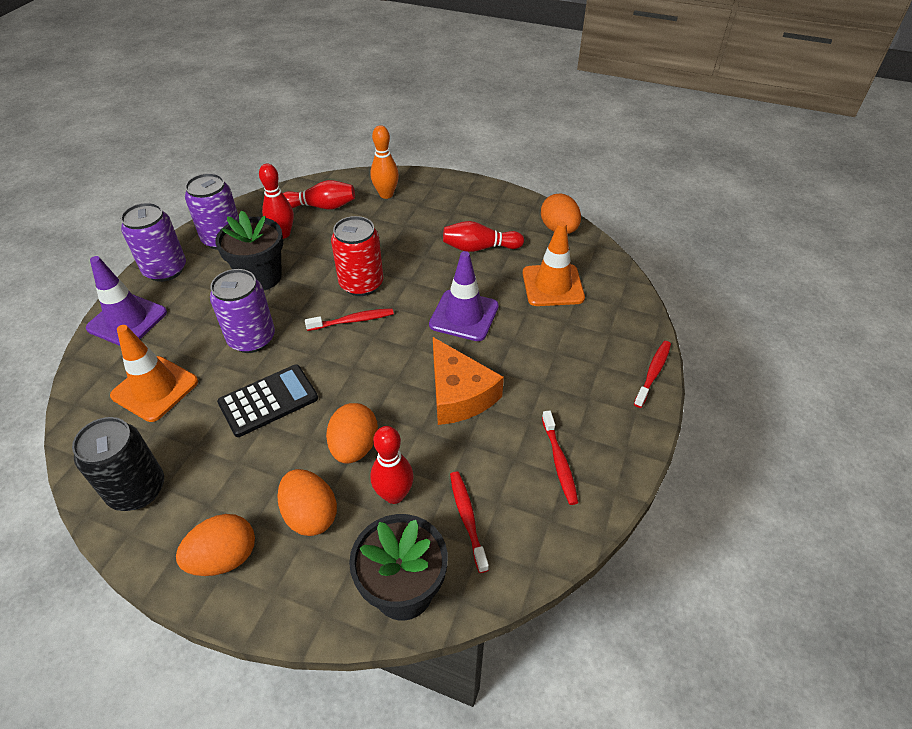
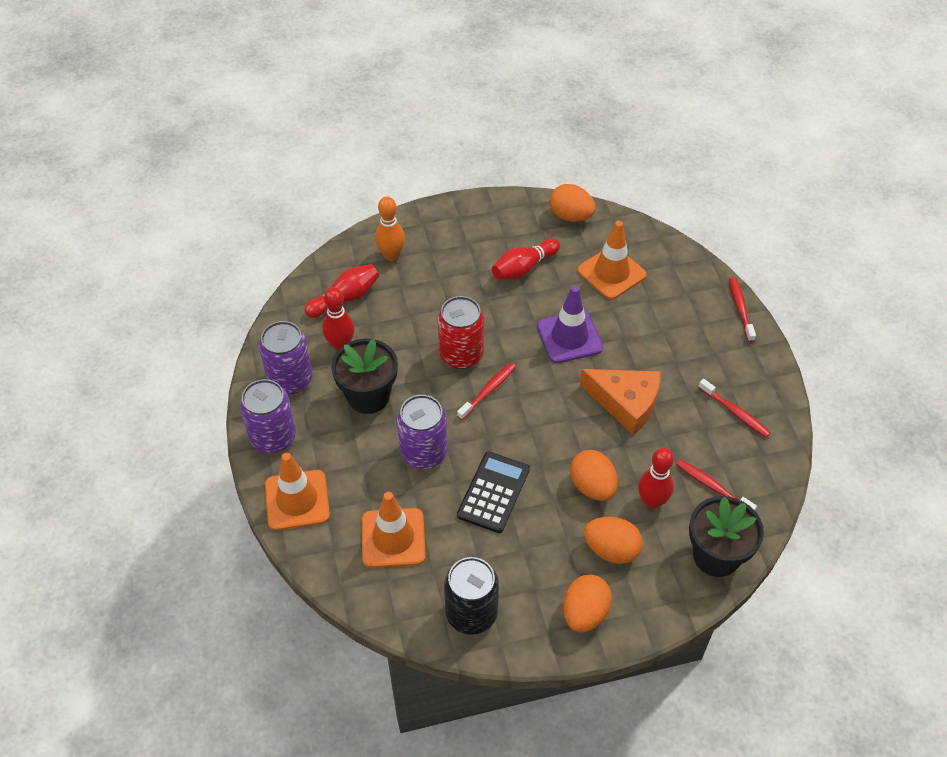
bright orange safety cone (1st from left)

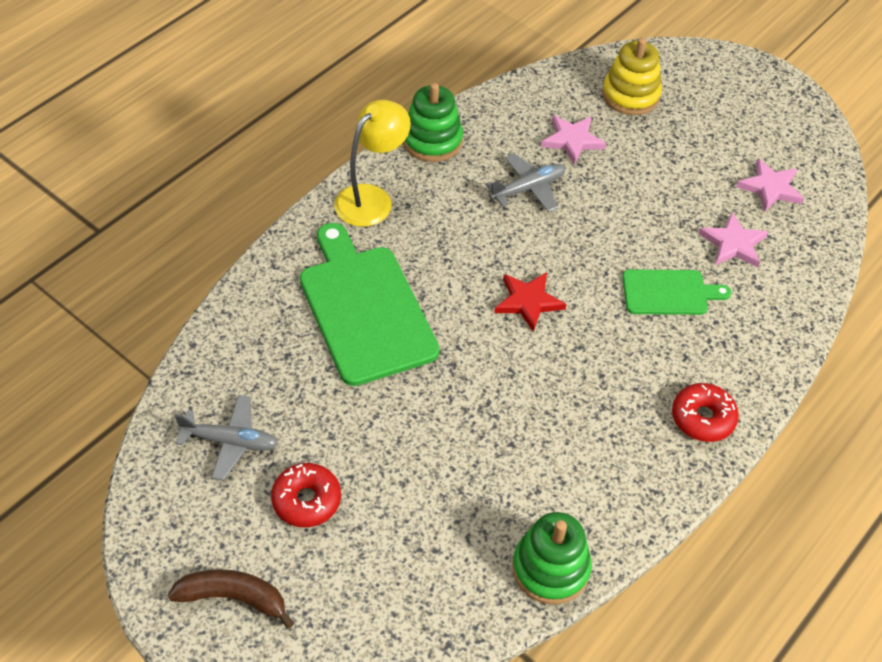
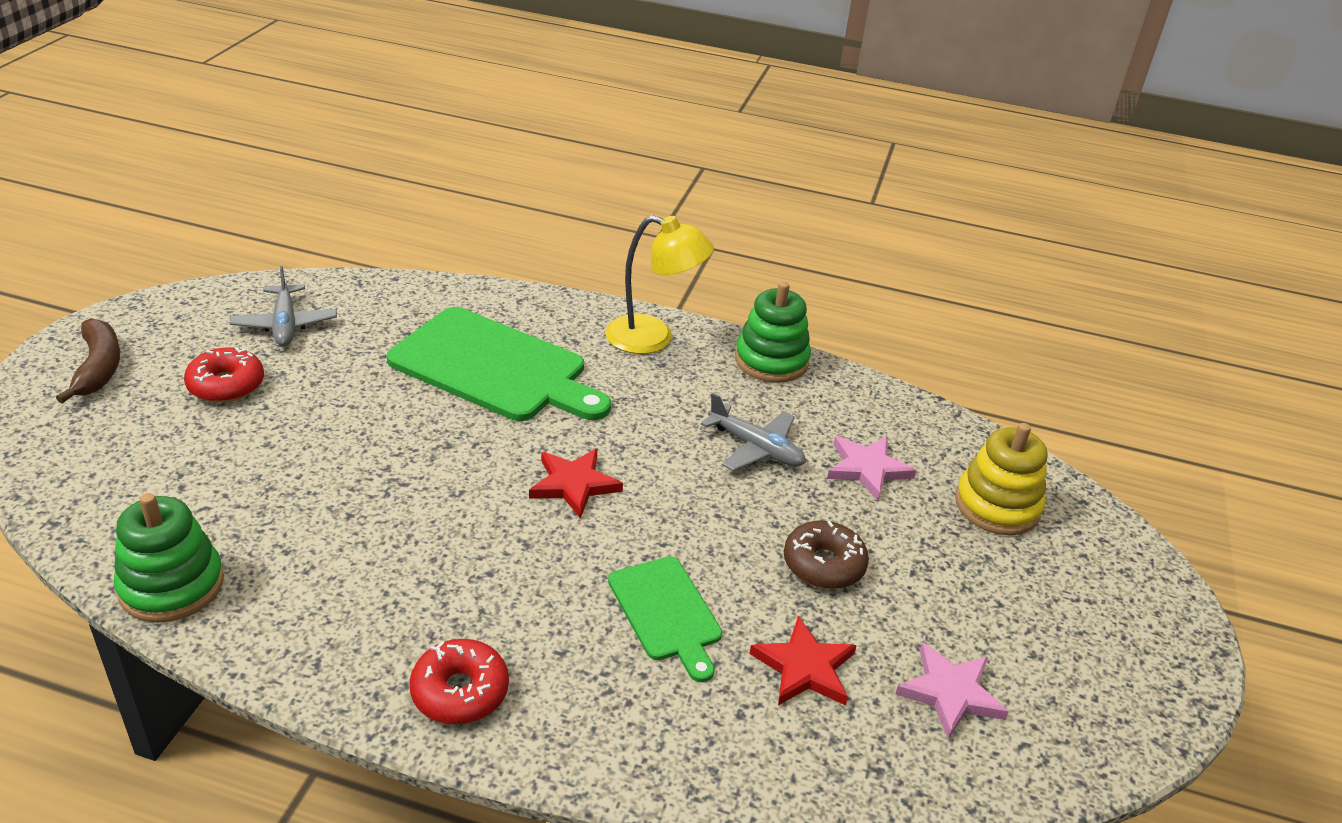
russet donut; scarlet star shape (2nd from left); green bread board (1st from left)

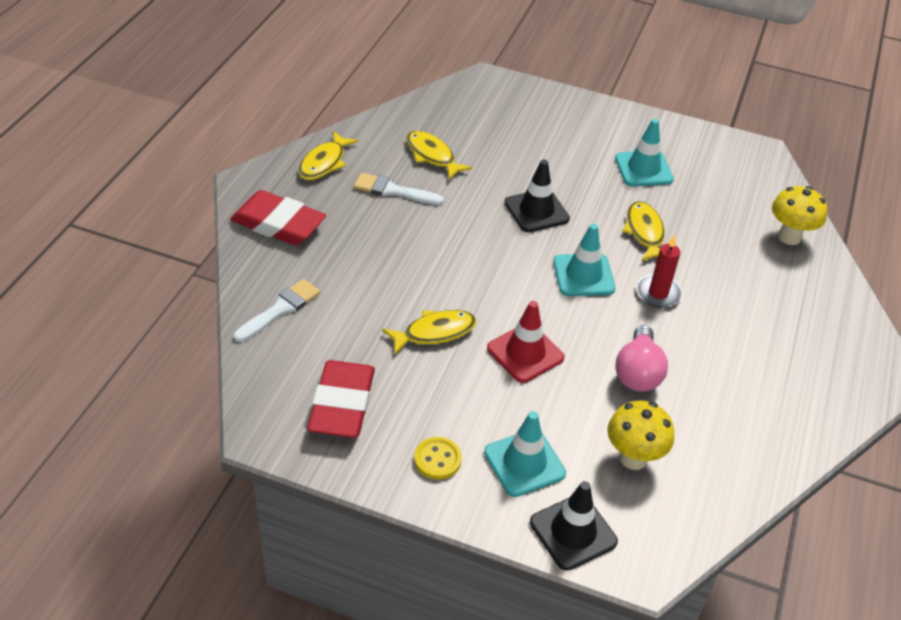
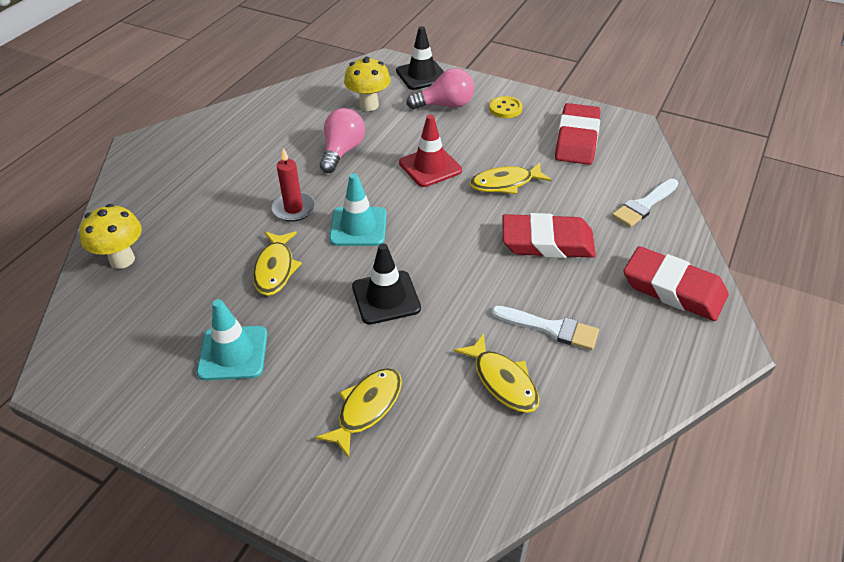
scarlet eraser (1st from left); yellow fish figure (2nd from left); rosy bulb (2nd from left)

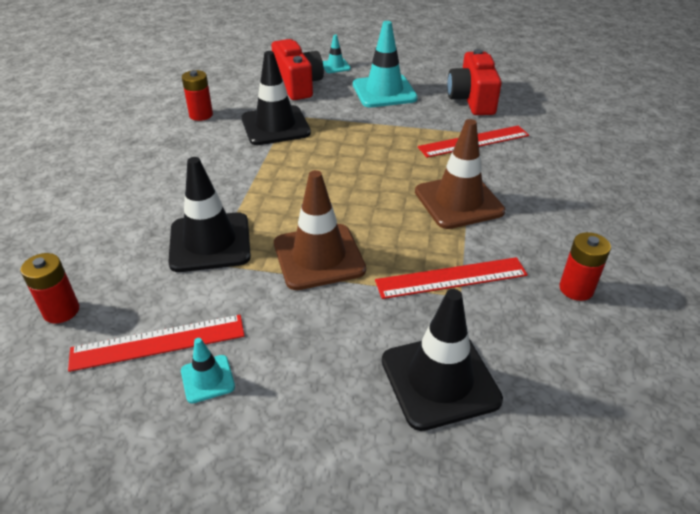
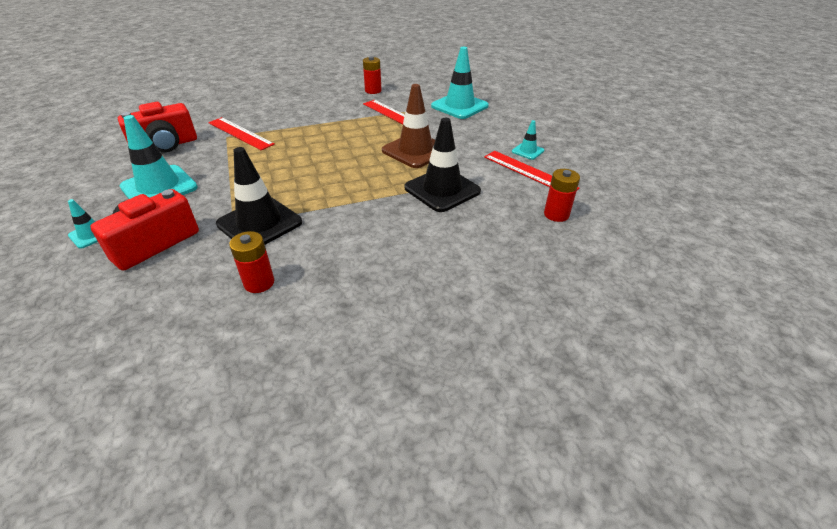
russet safety cone (2nd from left in the first image); teal safety cone (3rd from left)

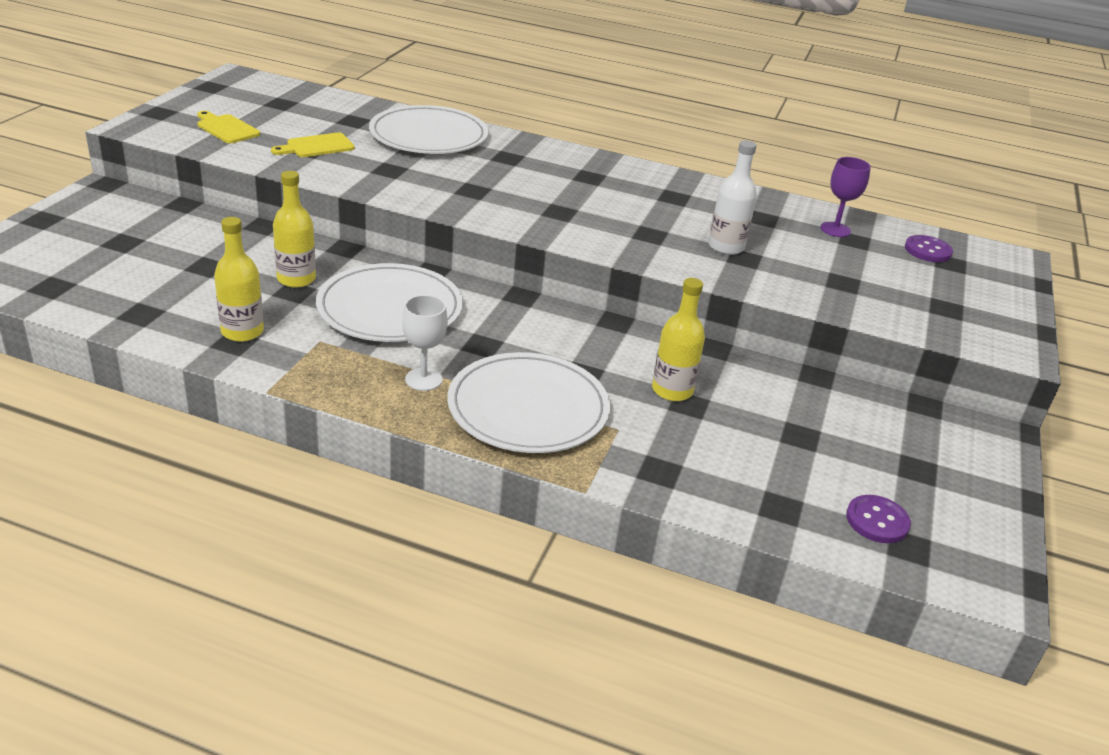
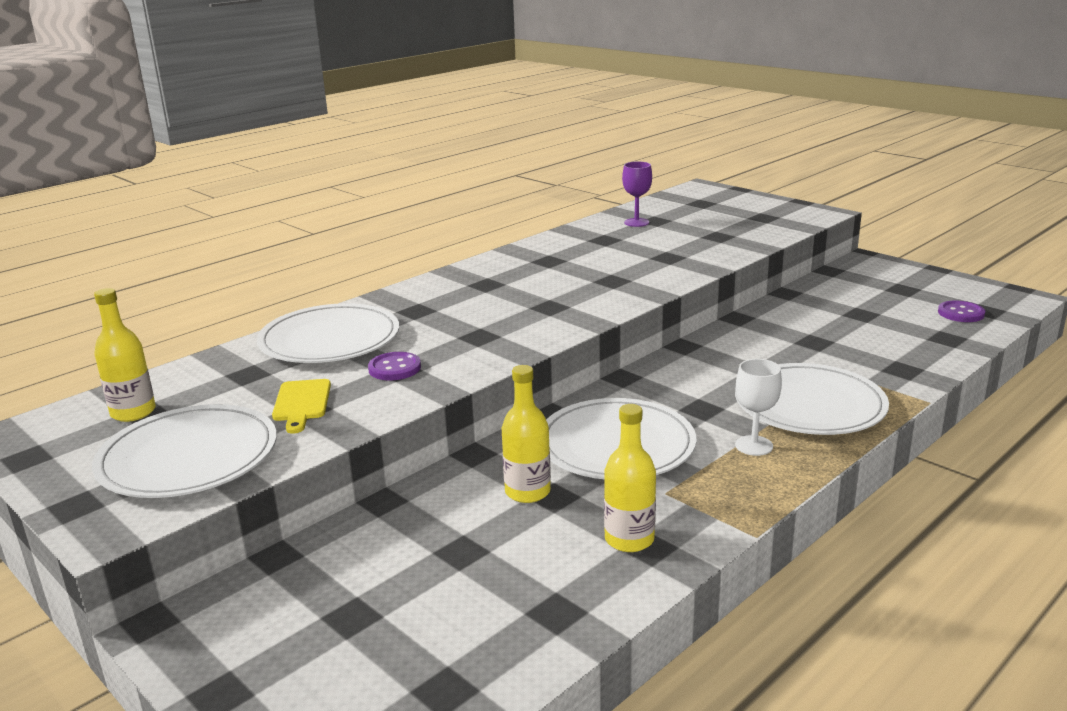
snow-white drink bottle; yellow drink bottle (1st from left); royal purple shirt button (1st from left); snow-white plate (1st from left)

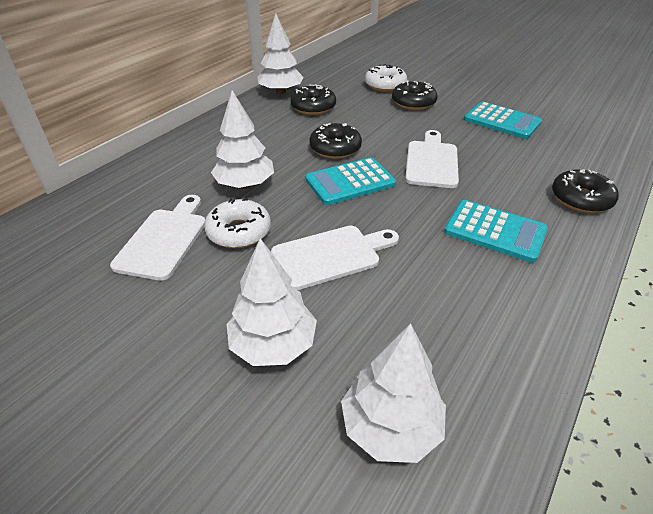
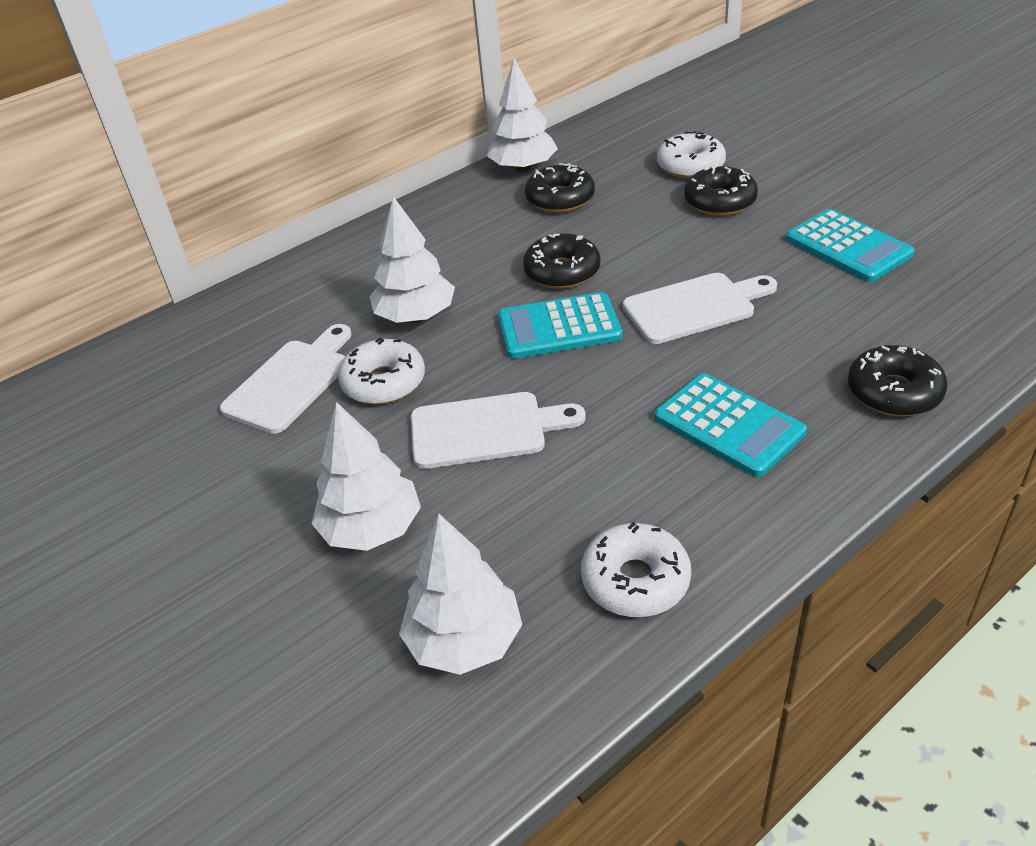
snow-white donut (2nd from left); snow-white bread board (3rd from left)

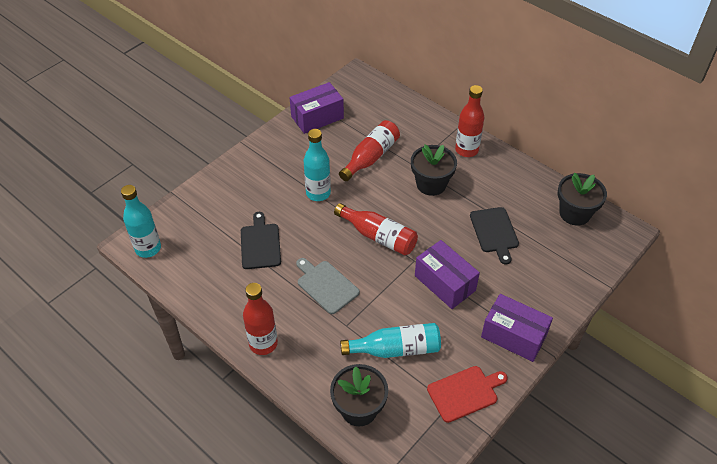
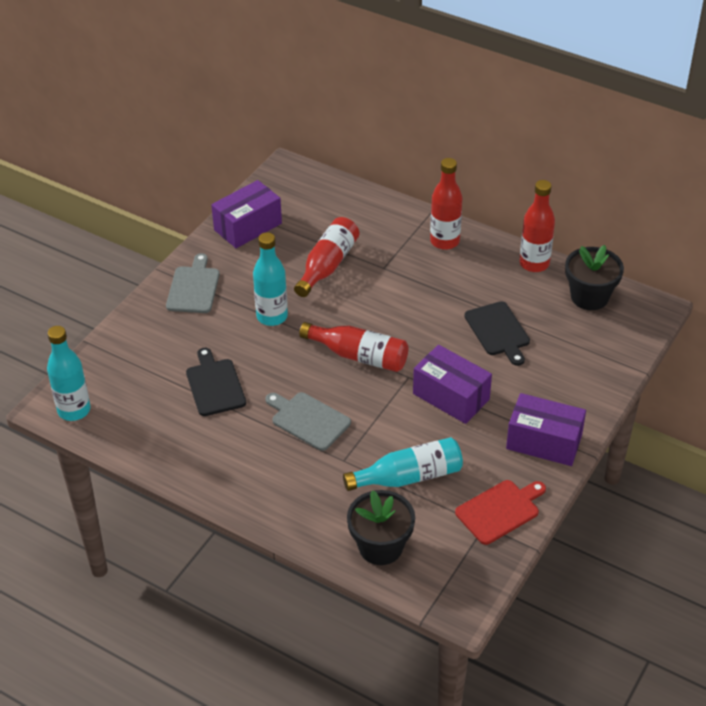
black plant pot (2nd from left in the first image); gray bread board (1st from left); scarlet drink bottle (4th from left)

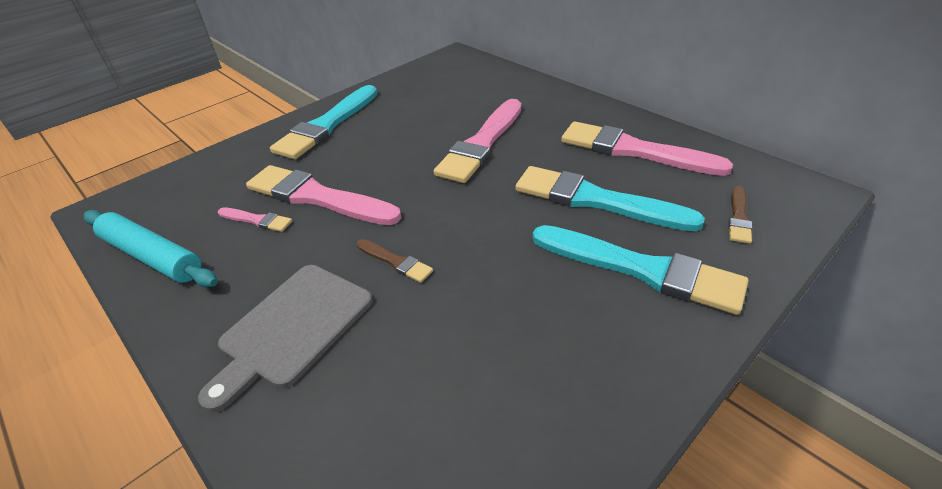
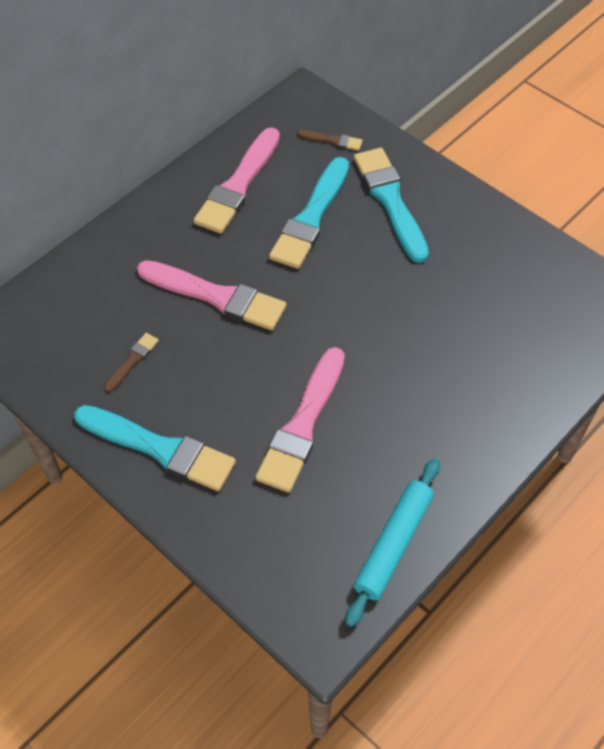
gray bread board; rosy brush (1st from left in the first image); russet brush (1st from left); teal brush (3rd from left)

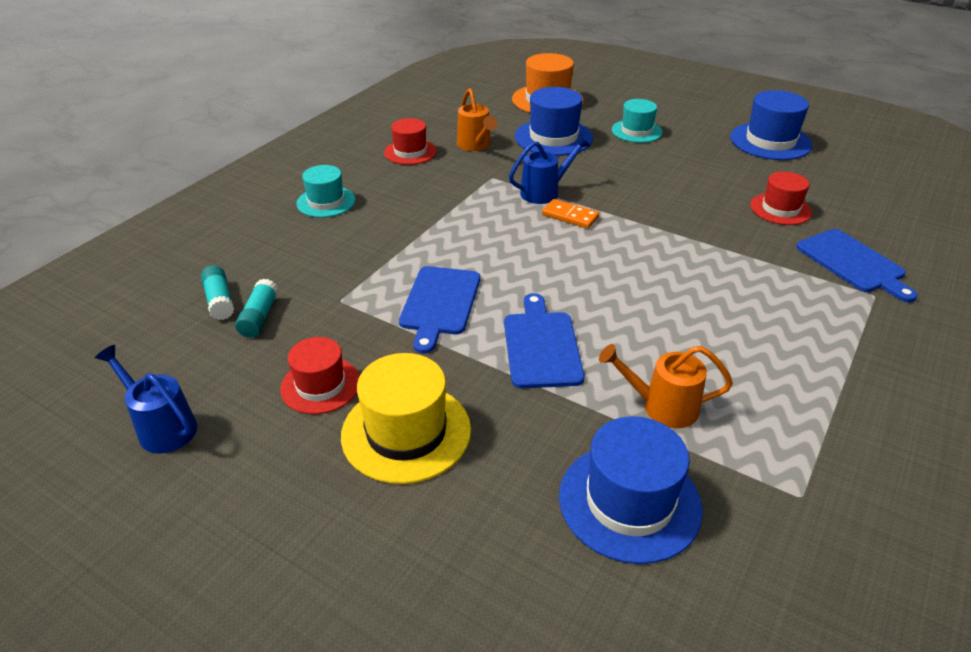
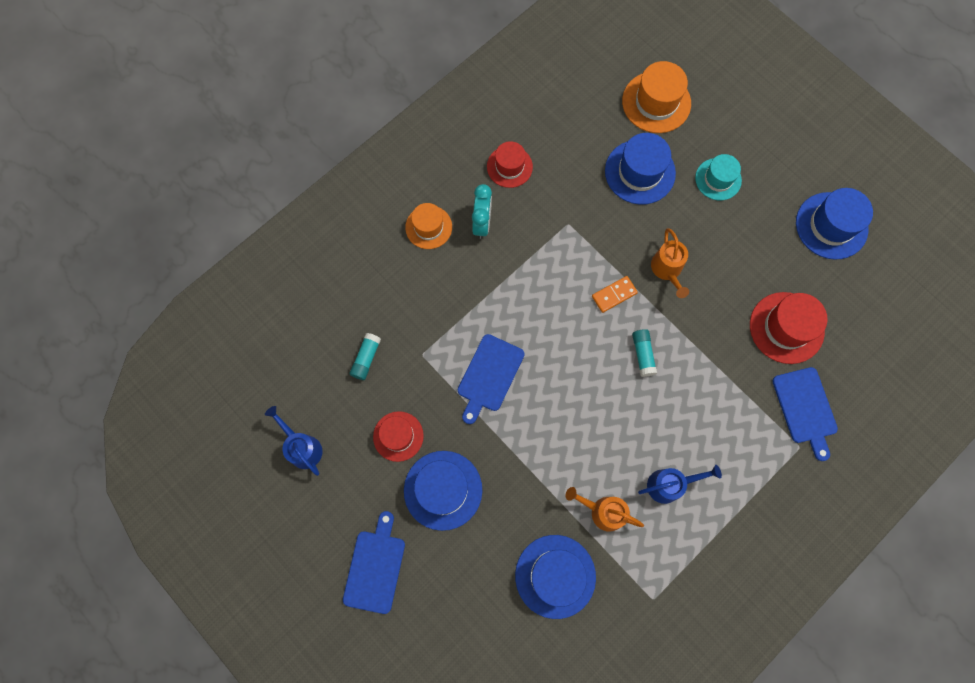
teal clock; teal glue stick (2nd from left); bright orange watering pot (2nd from left); cobalt bread board (1st from left); cobalt watering pot (2nd from left); bright orange tall hat (1st from left); cobalt tall hat (1st from left); bright orange domino piece; scarlet tall hat (3rd from left)

